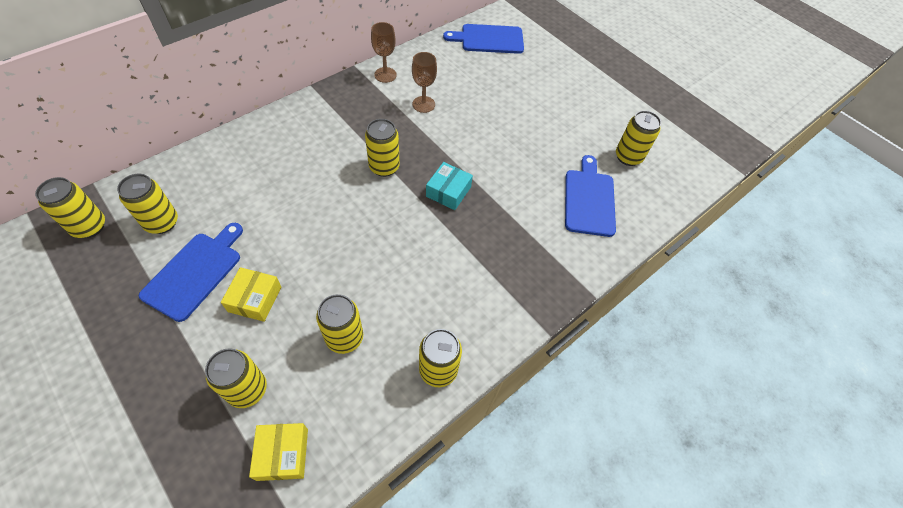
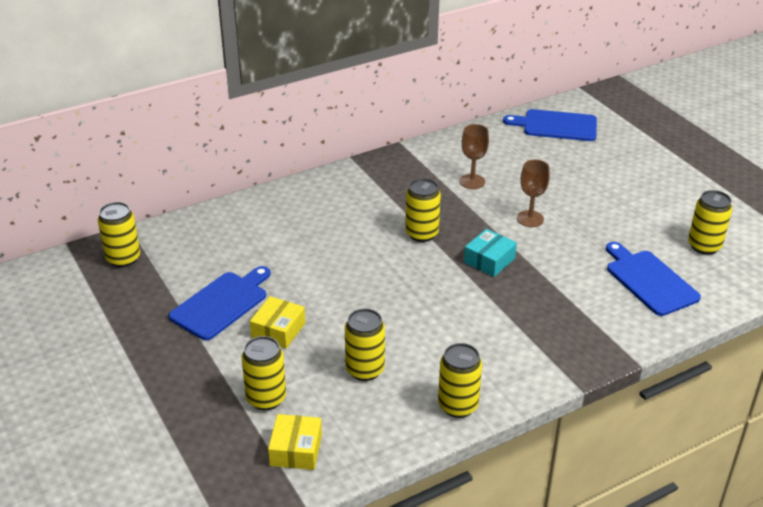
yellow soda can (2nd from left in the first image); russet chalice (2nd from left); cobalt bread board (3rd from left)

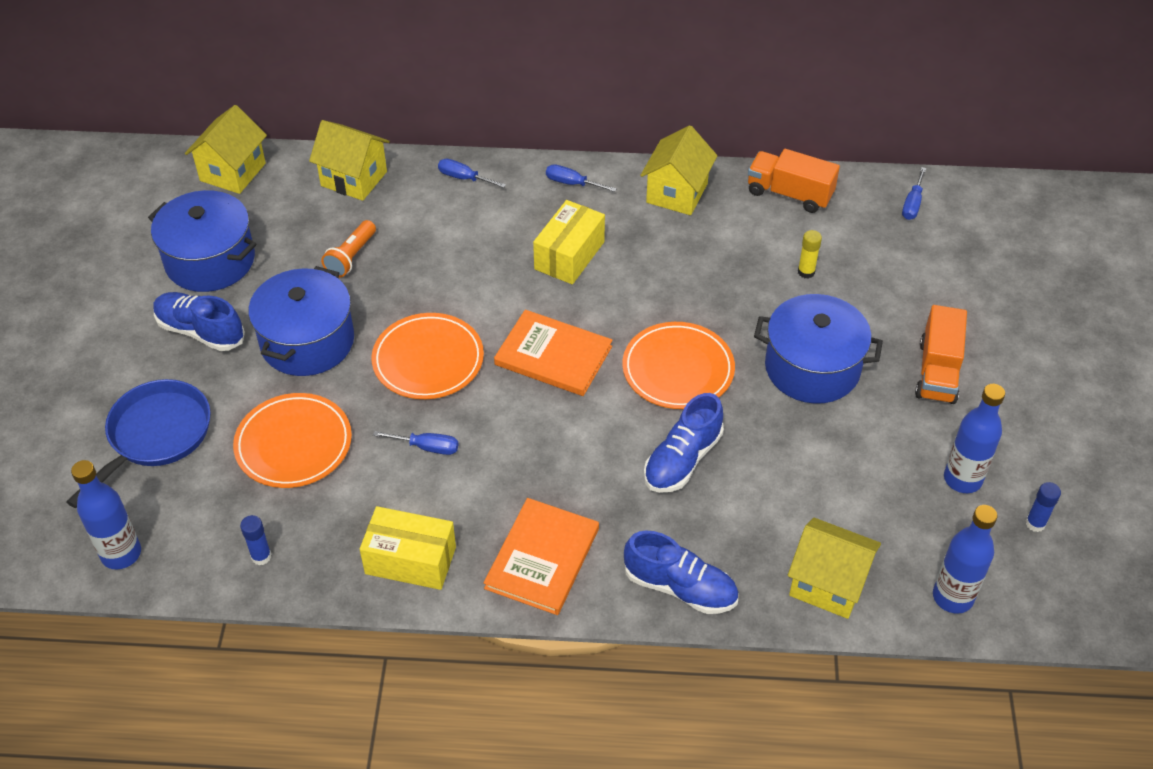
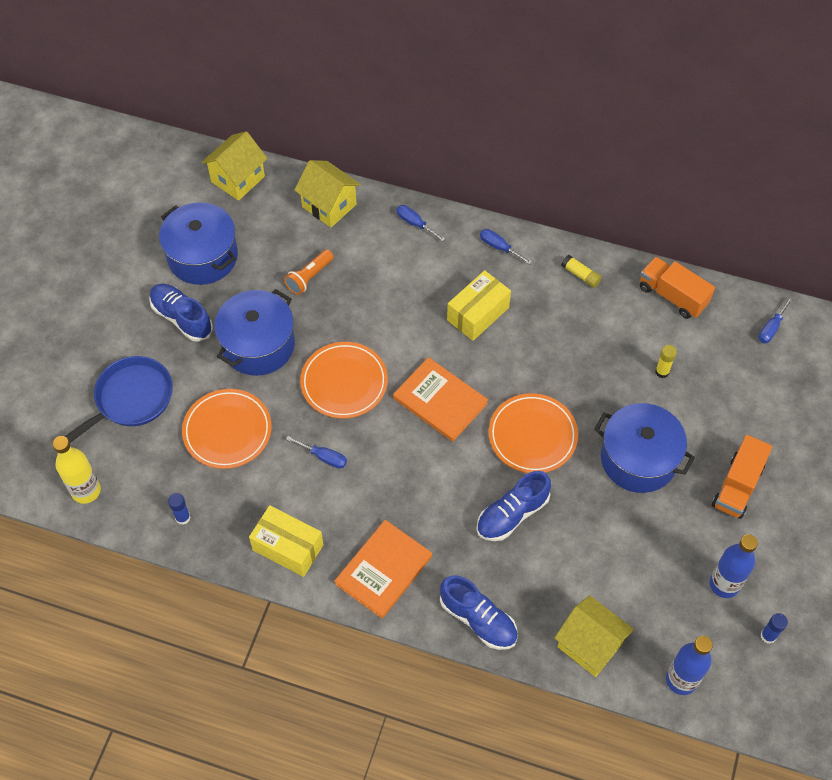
yellow glue stick (1st from left); yellow drink bottle

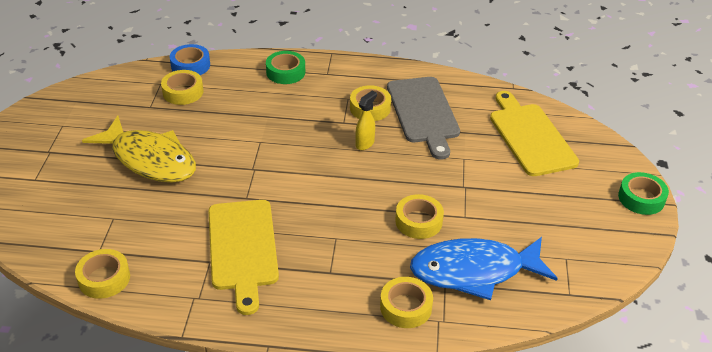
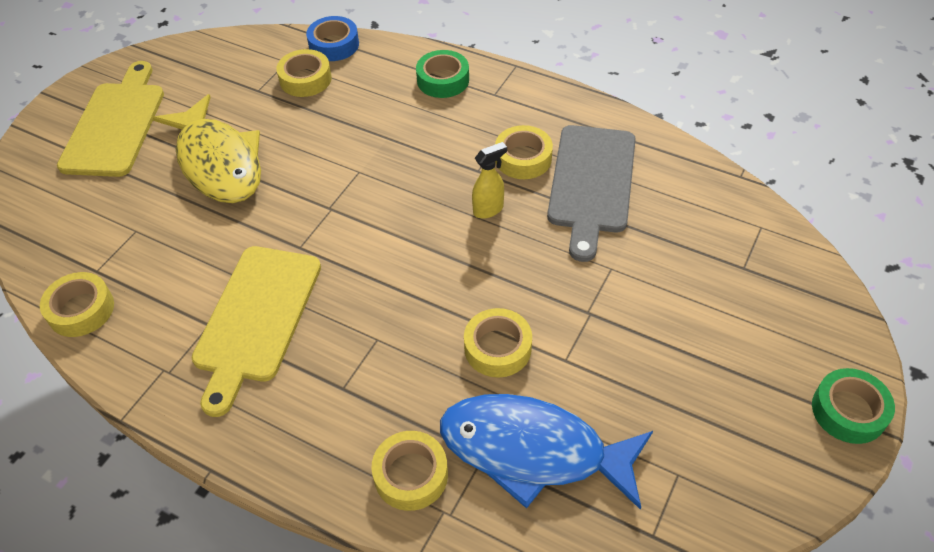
yellow bread board (1st from left)

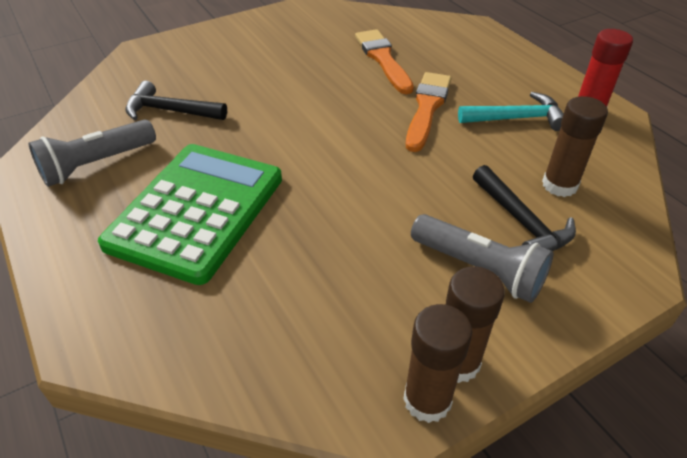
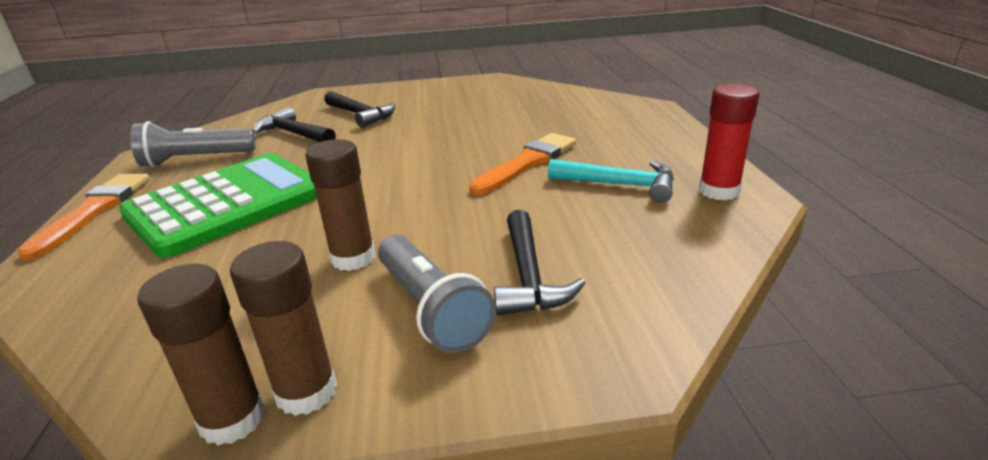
black carpenter's hammer (2nd from left); bright orange brush (1st from left); russet glue stick (3rd from left)

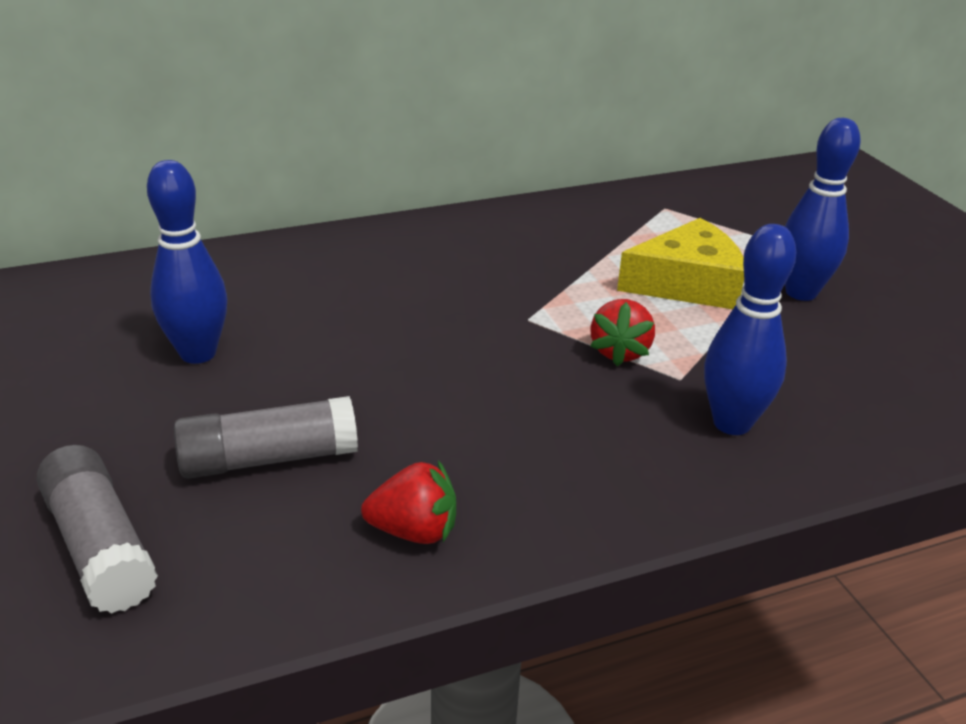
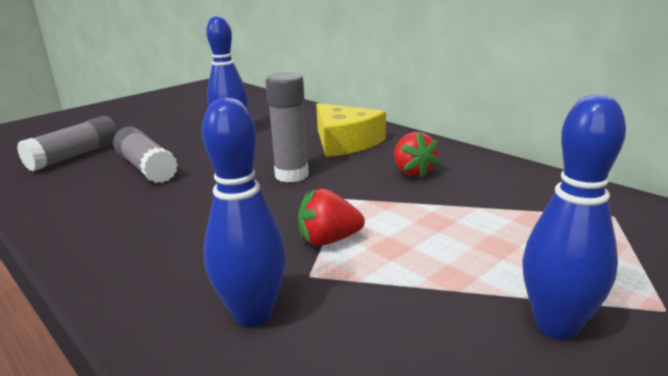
gray glue stick (3rd from left); scarlet toy strawberry (2nd from left); yellow cheese wedge

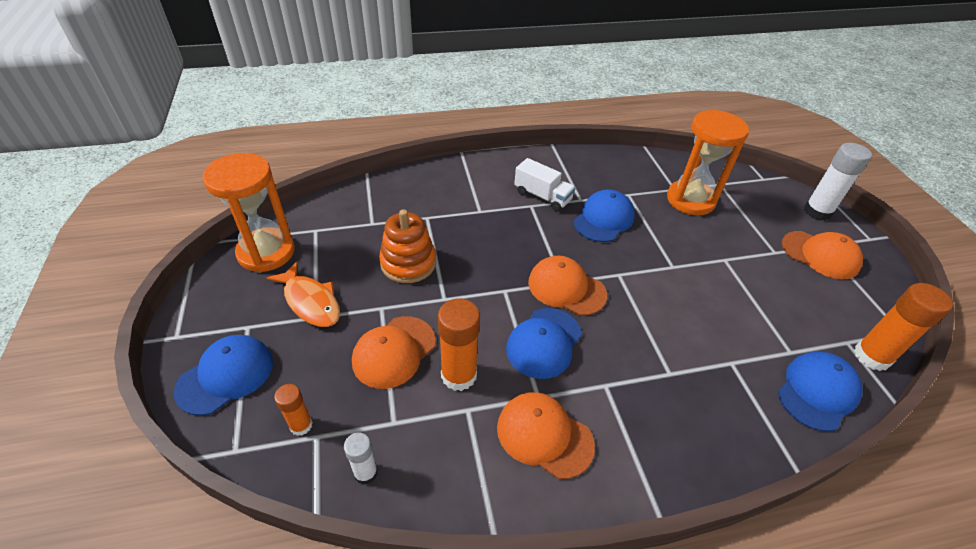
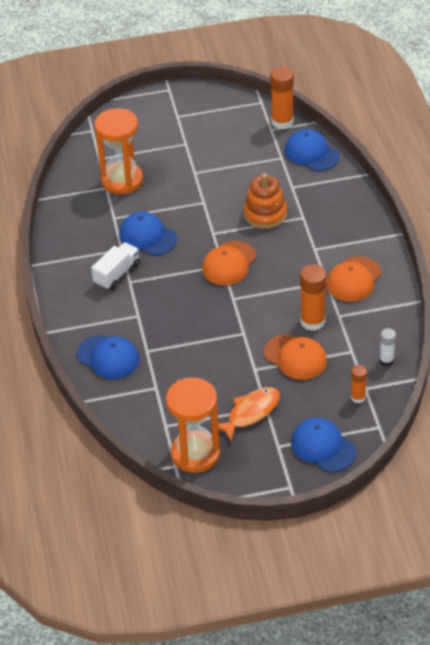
bright orange baseball cap (4th from left in the first image); snow-white glue stick (2nd from left in the first image); bright orange stacking rings; cobalt baseball cap (1st from left)

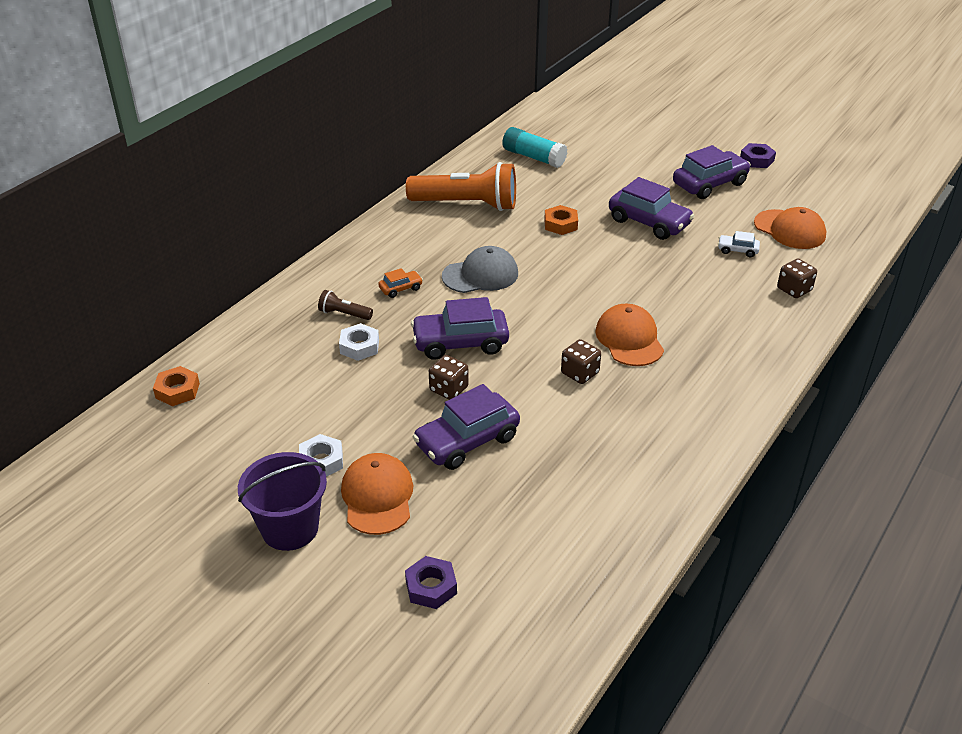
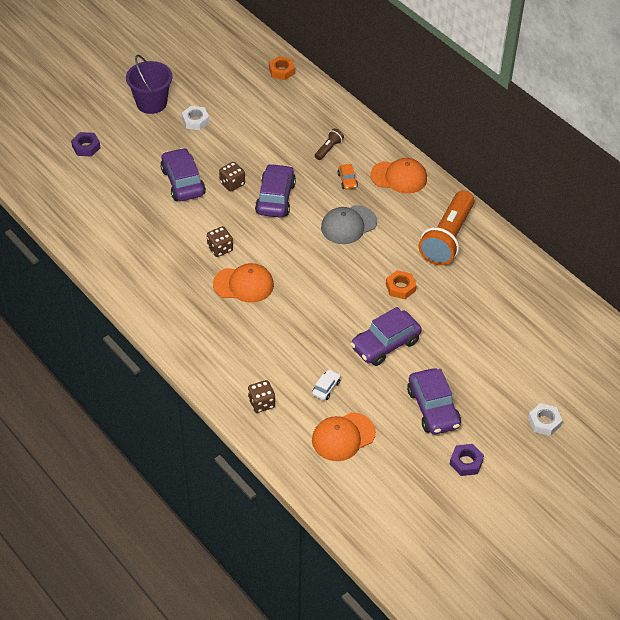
teal glue stick; snow-white hexagon nut (2nd from left); bright orange baseball cap (3rd from left); gray baseball cap

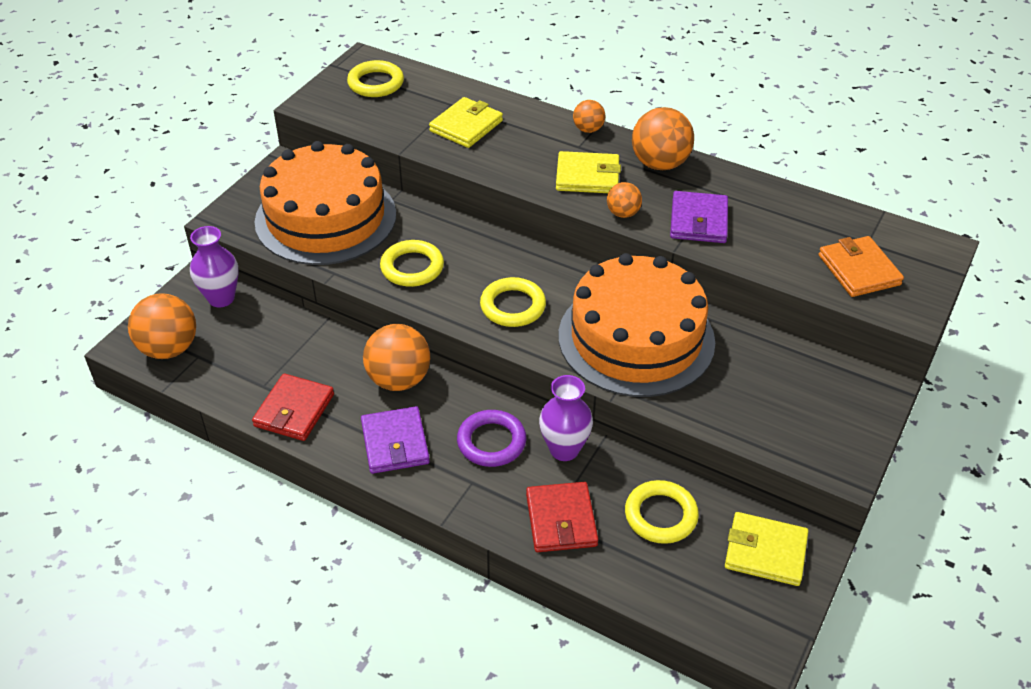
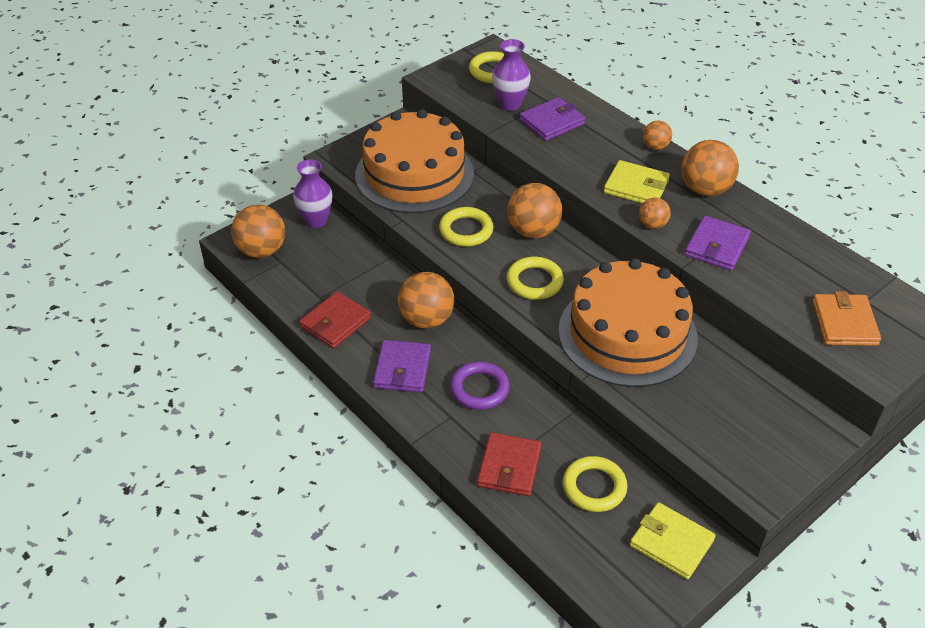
bright orange play ball (3rd from left); royal purple tall vase (2nd from left); royal purple billfold (2nd from left)

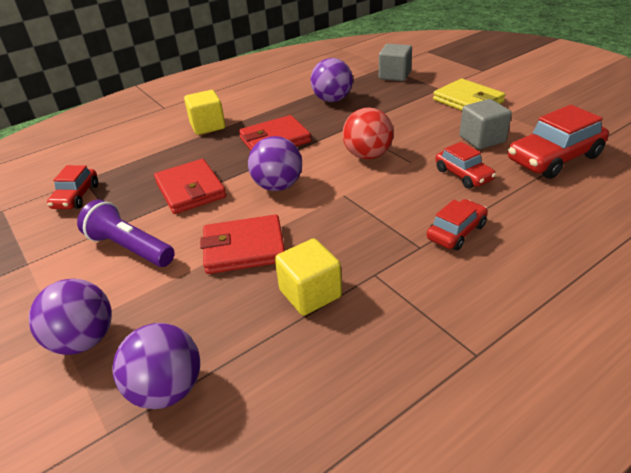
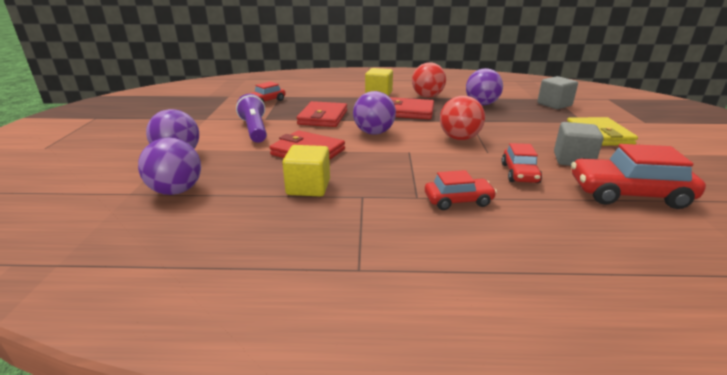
scarlet play ball (1st from left)

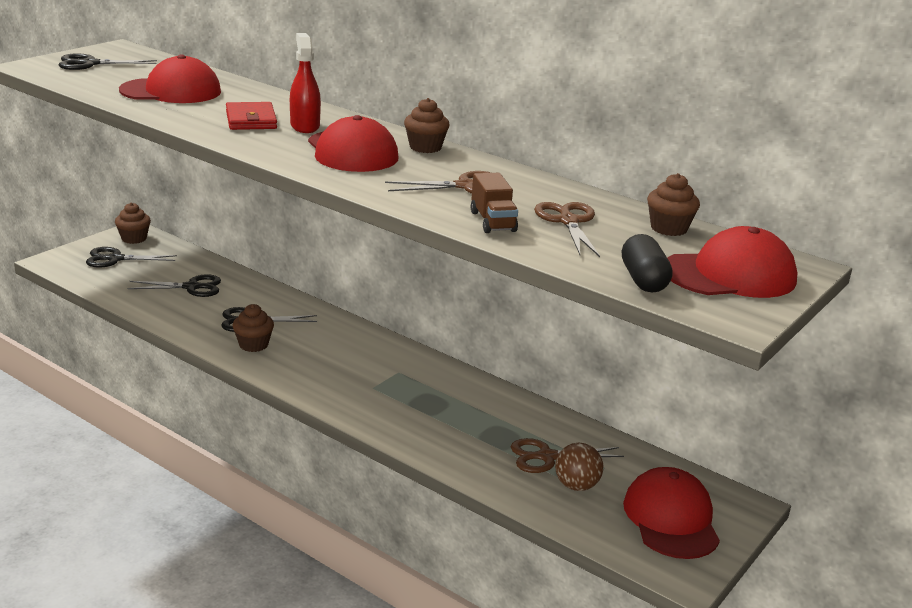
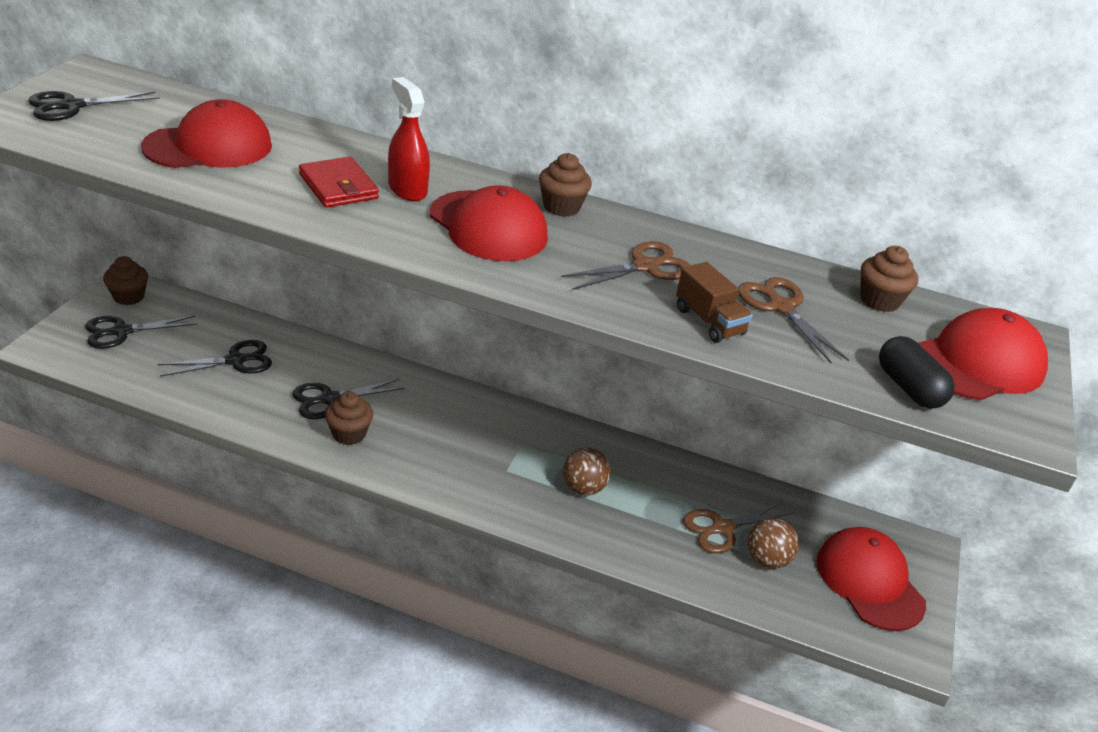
russet play ball (1st from left)

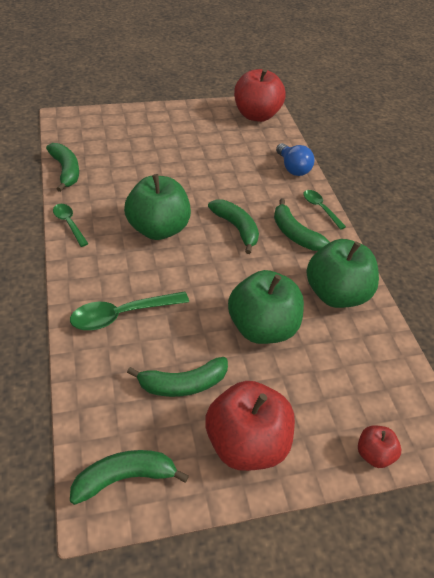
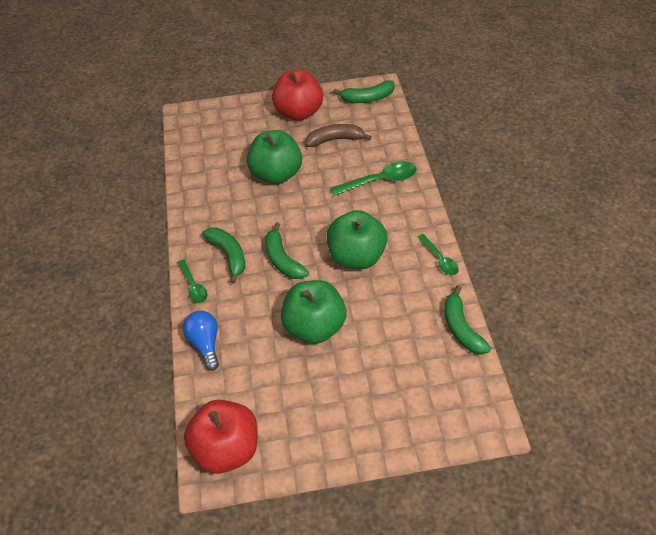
scarlet apple (3rd from left in the first image); green apple (2nd from left); russet toy banana

